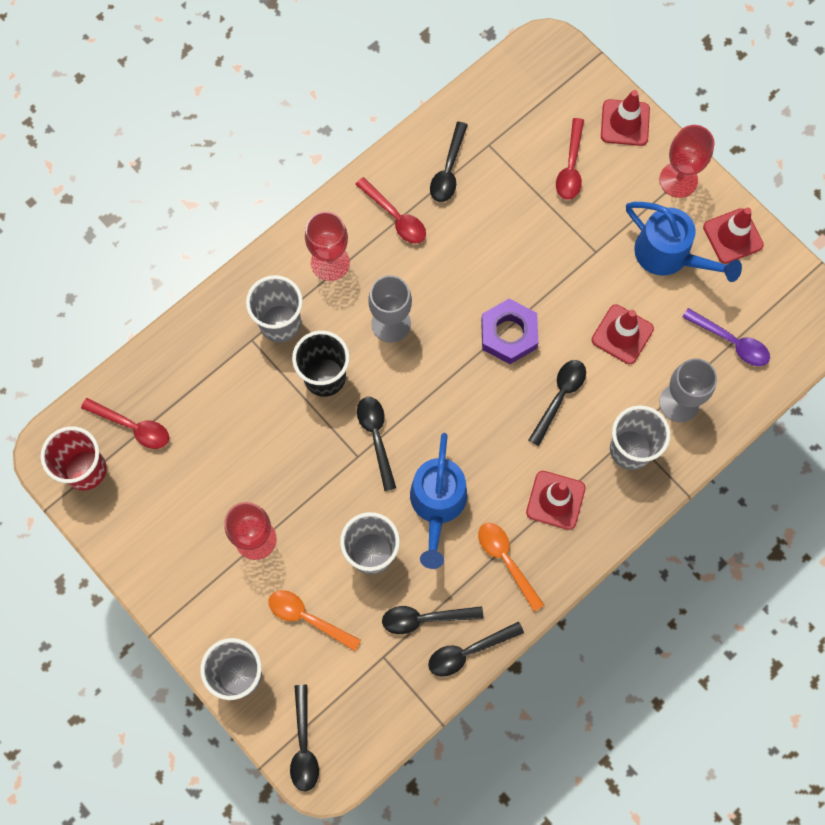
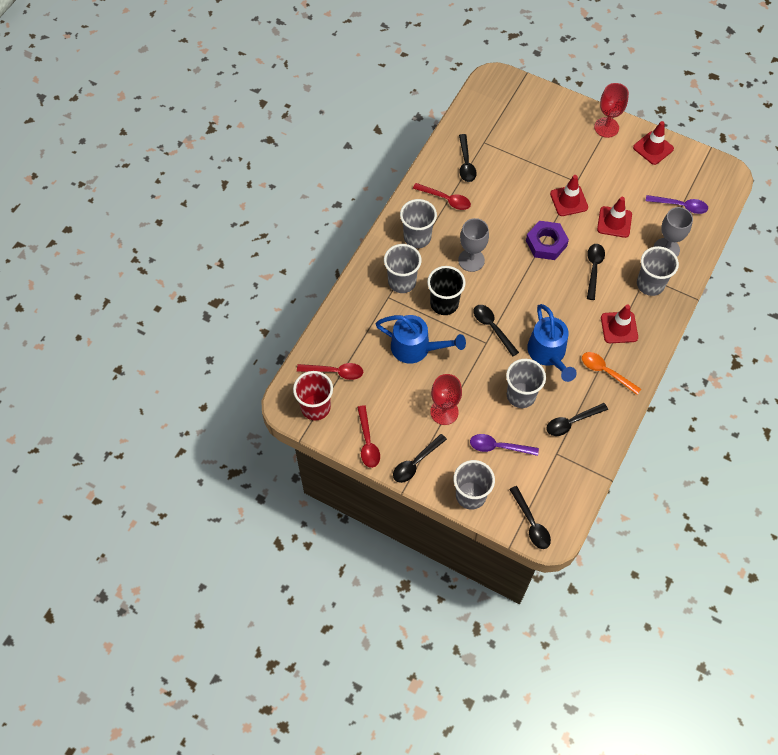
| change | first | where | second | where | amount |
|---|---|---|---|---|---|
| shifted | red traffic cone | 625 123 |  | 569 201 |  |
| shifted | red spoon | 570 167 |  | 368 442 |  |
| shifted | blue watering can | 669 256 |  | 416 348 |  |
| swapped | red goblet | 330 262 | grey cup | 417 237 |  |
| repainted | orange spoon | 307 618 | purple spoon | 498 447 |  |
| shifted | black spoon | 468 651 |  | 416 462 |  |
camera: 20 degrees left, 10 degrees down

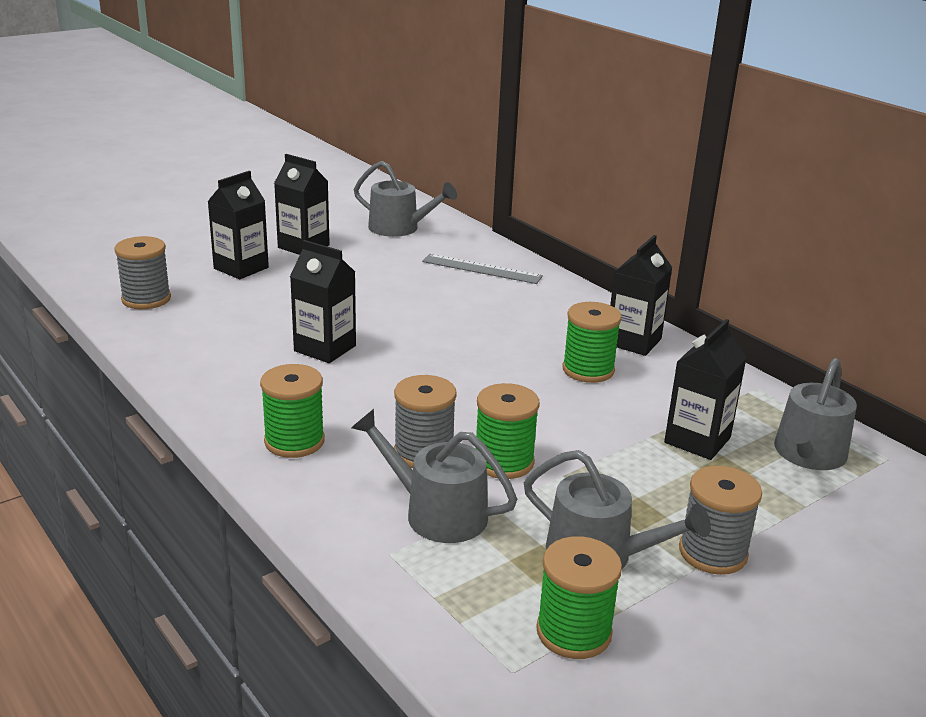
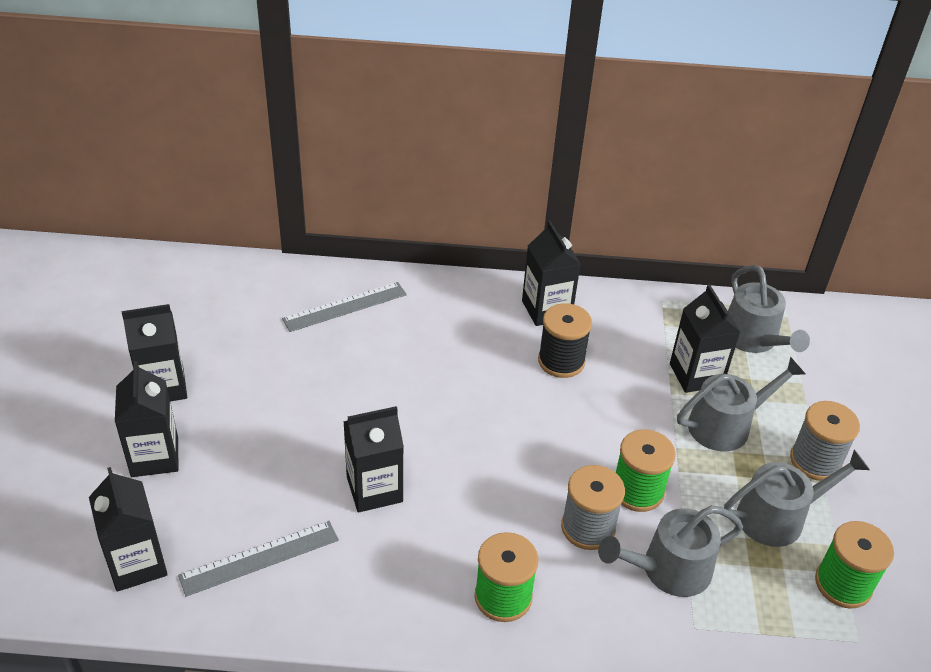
| change | first | where | second | where | amount |
|---|---|---|---|---|---|
| shifted | grey watering can | 399 228 |  | 725 425 |  |
| swapped | grey spool | 146 299 | black carton | 137 564 |  |
| repainted | green spool | 588 370 | black spool | 561 361 |  |
| new |  |  | grey ruler | 259 558 |  |
camera: 50 degrees left, 15 degrees up

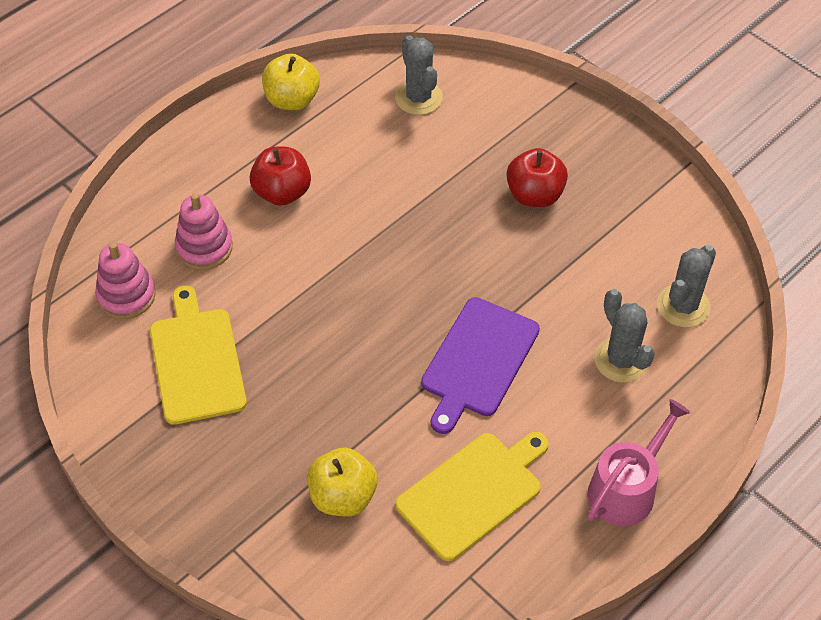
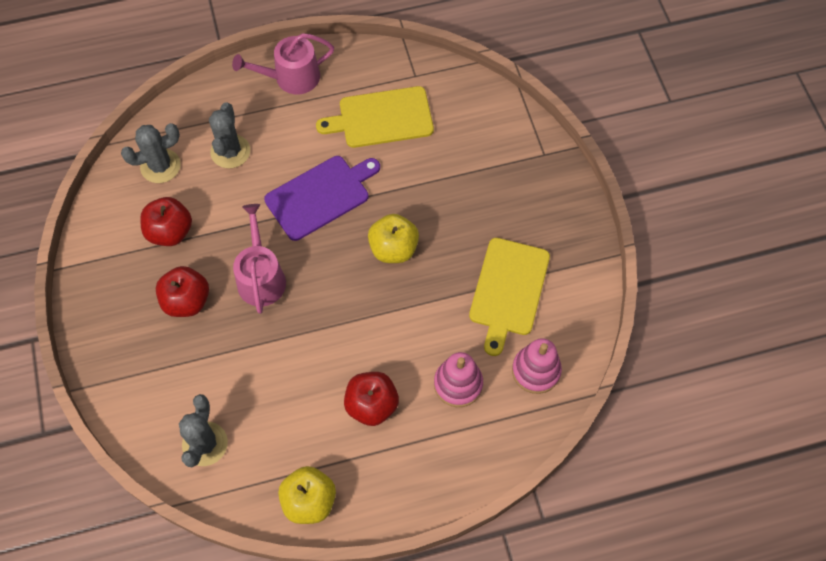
| change | first | where | second | where | amount |
|---|---|---|---|---|---|
| shifted | yellow apple | 343 496 |  | 393 249 |  |
| new |  |  | red apple | 170 232 |  |
| new |  |  | pink watering can | 261 277 |  |
camera: 150 degrees left, 10 degrees up

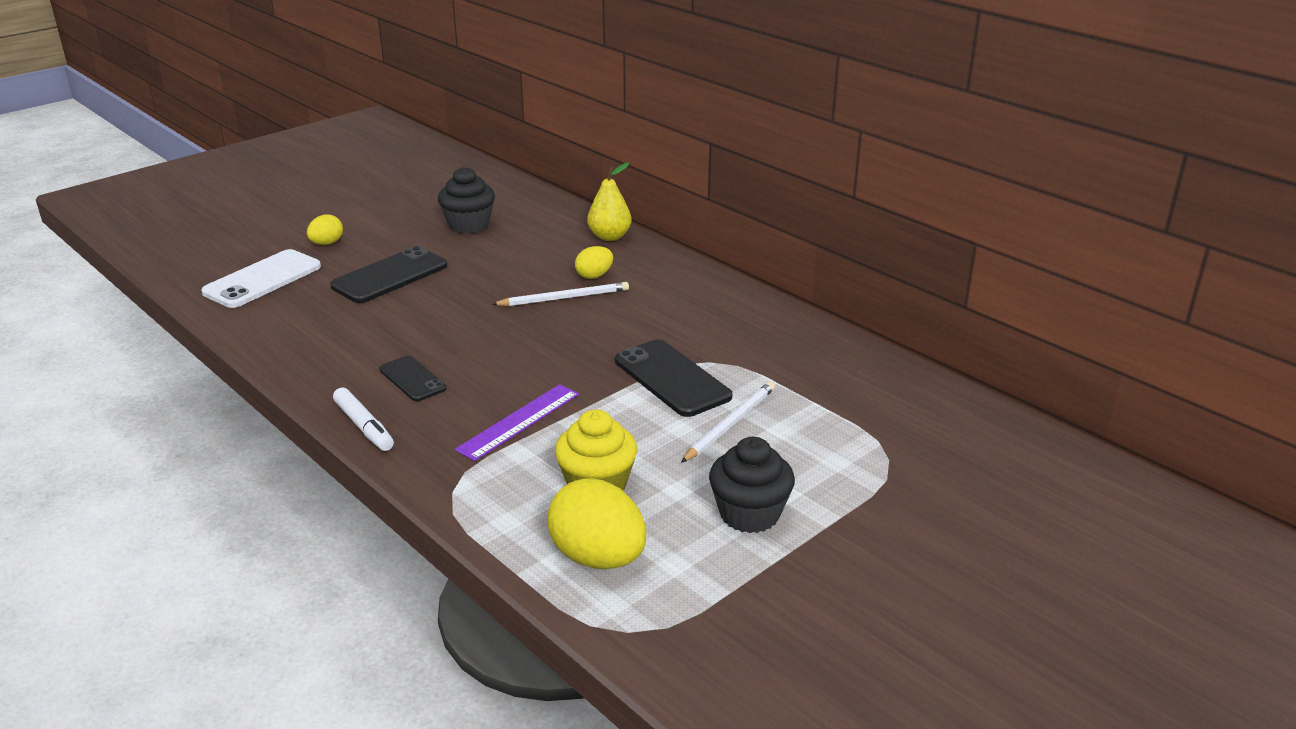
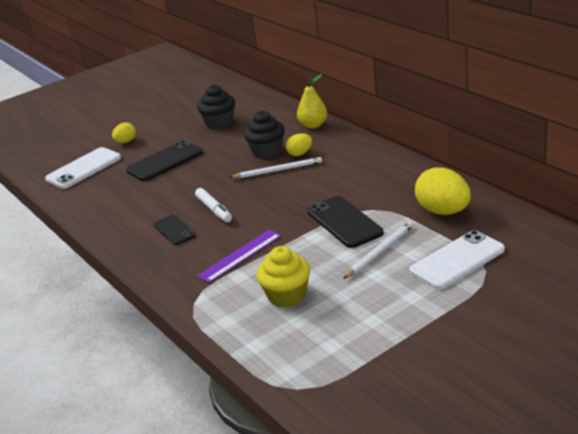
| change | first | where | second | where | amount |
|---|---|---|---|---|---|
| shifted | white marker | 364 426 |  | 214 209 |  |
| shifted | black cupcake | 749 514 |  | 267 151 |  |
| shifted | yellow egg | 598 558 |  | 443 211 |  |
| new |  |  | white phone | 457 260 |  |
camera: 10 degrees right, 0 degrees up

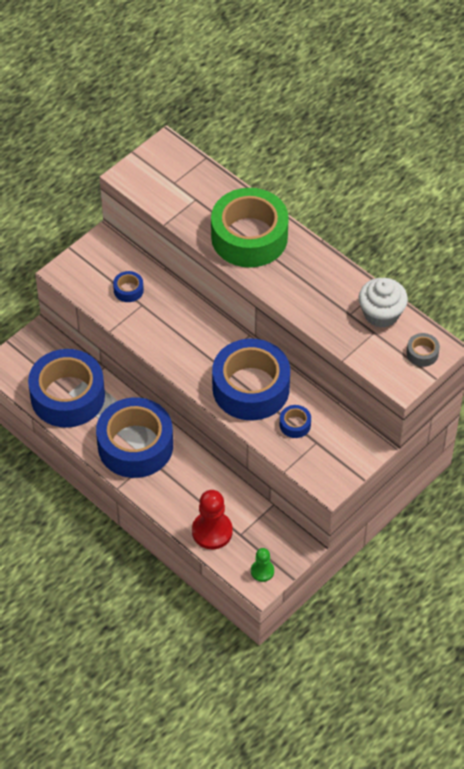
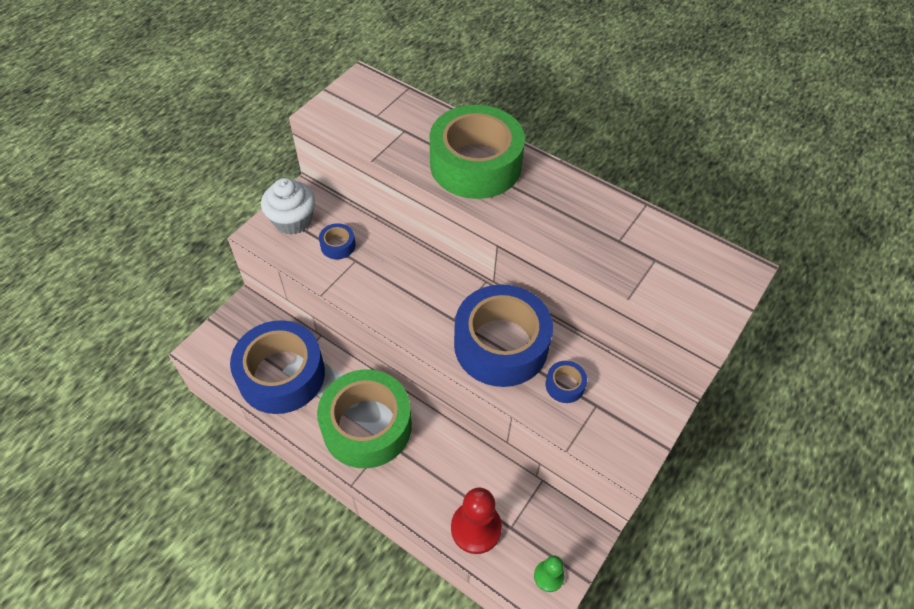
| change | first | where | second | where | amount |
|---|---|---|---|---|---|
| shifted | white cupcake | 381 313 |  | 292 220 |  |
| gone | grey tape | 422 353 |  |  |  |
| repainted | blue tape | 135 445 | green tape | 367 426 |  |
camera: 10 degrees left, 0 degrees up

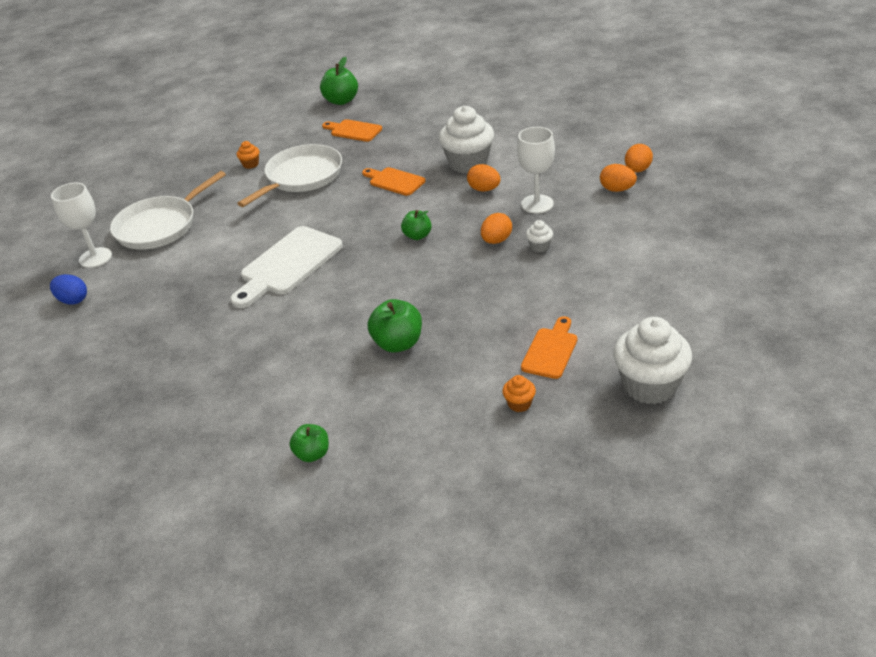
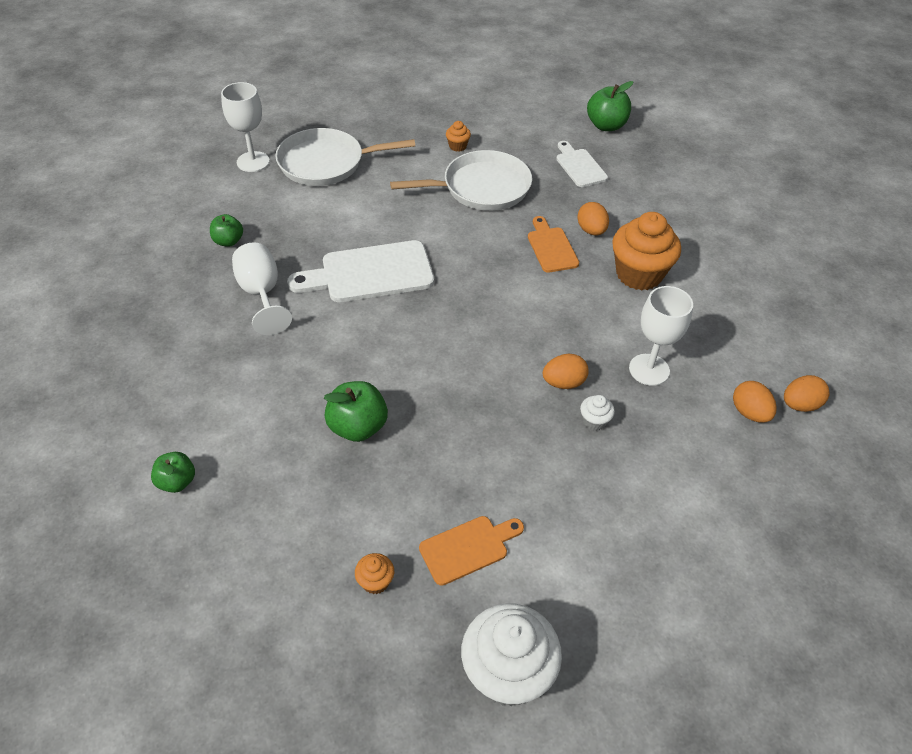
| change | first | where | second | where | amount |
|---|---|---|---|---|---|
| repainted | white cupcake | 468 163 | orange cupcake | 639 274 |  |
| repainted | orange cutting board | 353 131 | white cutting board | 579 166 |  |
| shifted | orange egg | 484 189 |  | 591 230 |  |
| shifted | green apple | 417 236 |  | 228 241 |  |
| gone | blue egg | 73 300 |  |  |  |
| new |  |  | white goblet | 262 294 |  |
camera: 35 degrees right, 10 degrees up

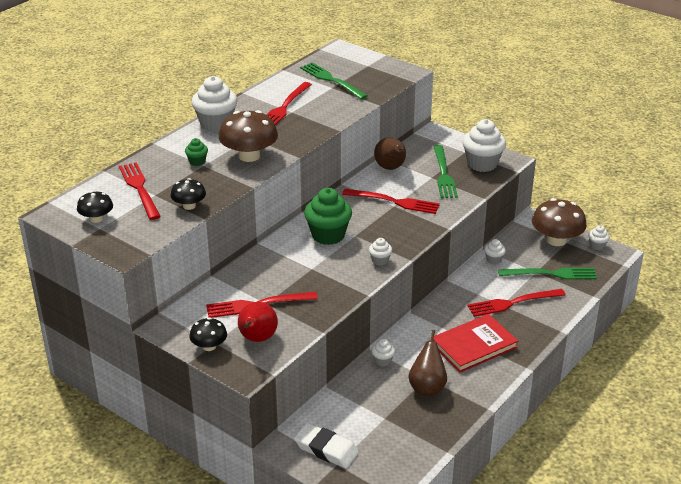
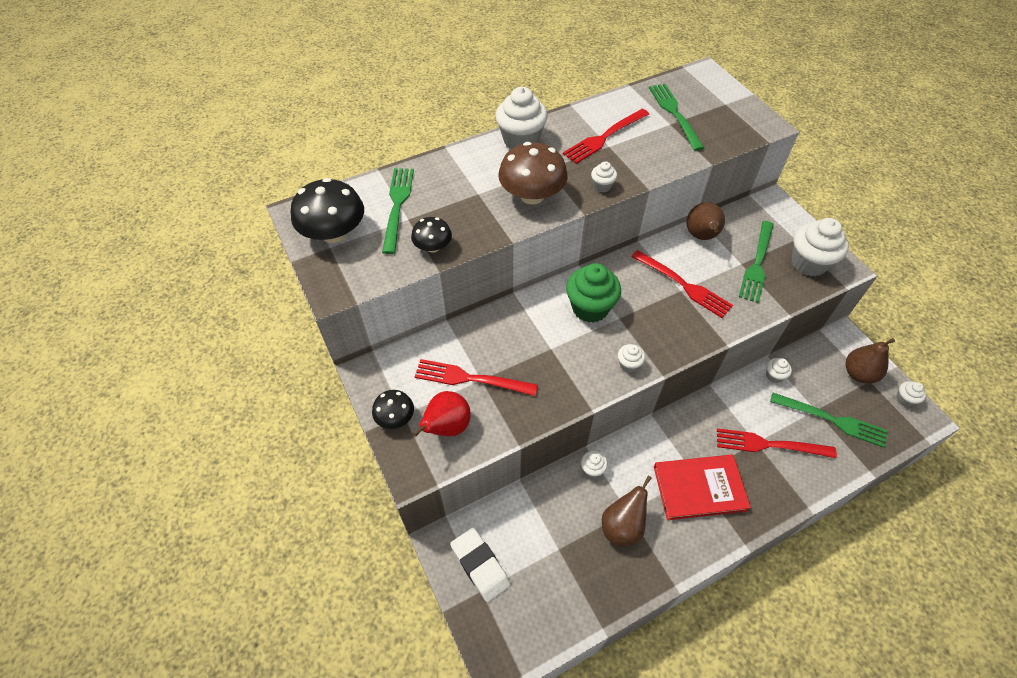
| change | first | where | second | where | amount |
|---|---|---|---|---|---|
| gone | green cupcake | 197 162 |  |  |  |
| repainted | red fork | 139 188 | green fork | 397 205 |  |
| scaled | black mushroom | 96 218 |  | 334 233 | x1.79 |
| swapped | brown mushroom | 556 240 | brown pear | 858 374 |  |
| new |  |  | white cupcake | 602 186 |  |
camera: 25 degrees right, 20 degrees up

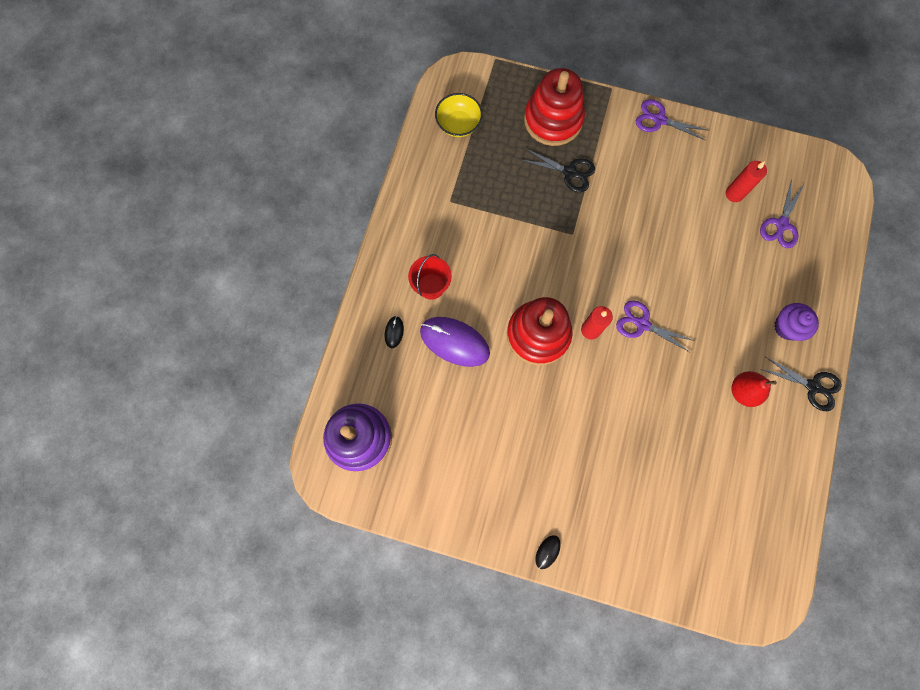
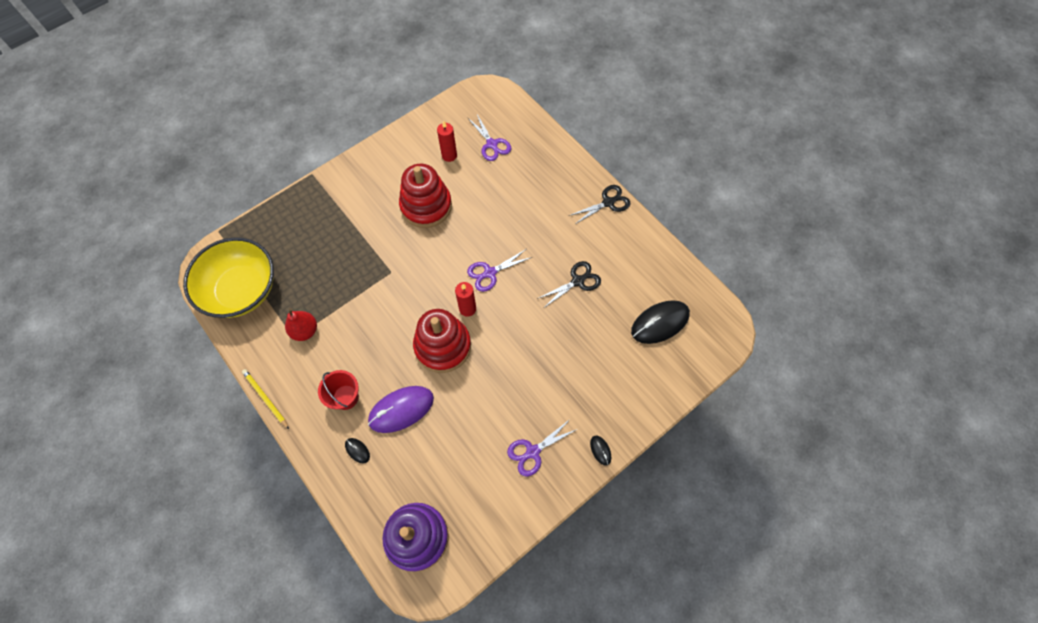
| change | first | where | second | where | amount |
|---|---|---|---|---|---|
| shifted | red stacking toy | 553 120 |  | 426 206 |  |
| scaled | yellow bowl | 458 124 |  | 242 290 | x1.97 |
| shifted | purple scissors | 659 120 |  | 533 452 |  |
| shifted | black scissors | 569 172 |  | 577 281 |  |
| gone | purple cupcake | 787 327 |  |  |  |
| shifted | red pear | 743 391 |  | 305 331 |  |
| new |  |  | black mouse | 660 323 |  |
| new |  |  | yellow pencil | 265 398 |  |
camera: 55 degrees left, 10 degrees down

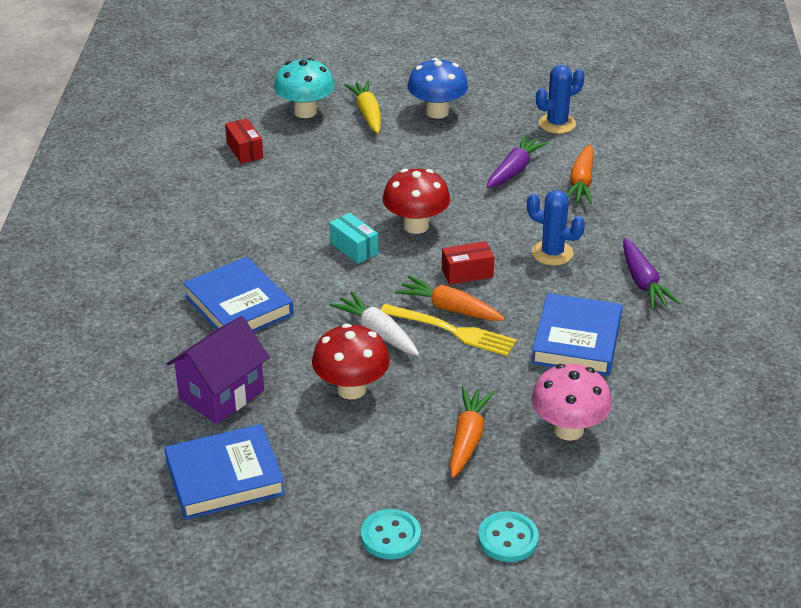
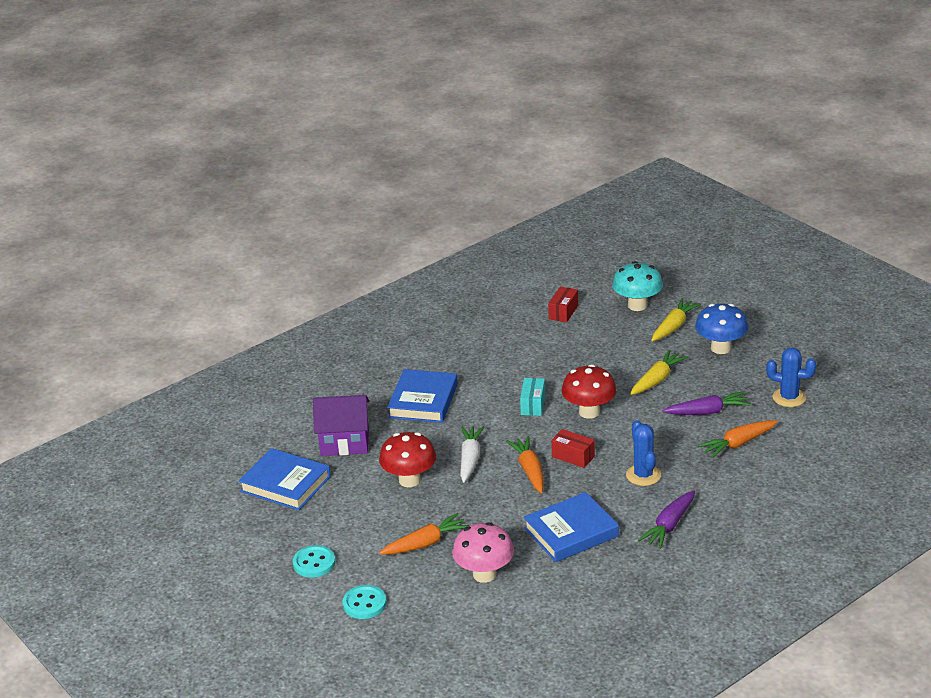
| change | first | where | second | where | amount |
|---|---|---|---|---|---|
| gone | yellow fork | 452 331 |  |  |  |
| new |  |  | yellow carrot | 657 379 |  |
camera: 50 degrees right, 5 degrees down

